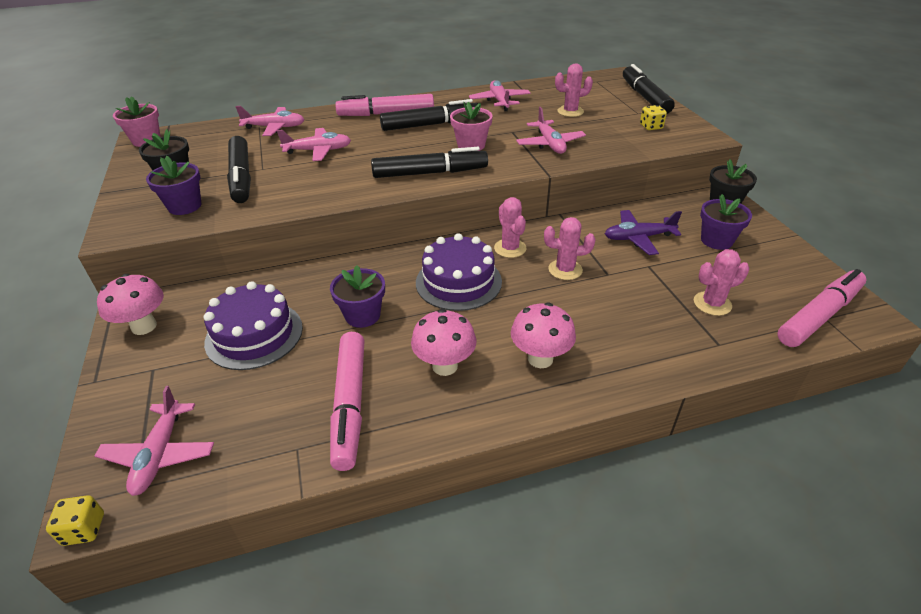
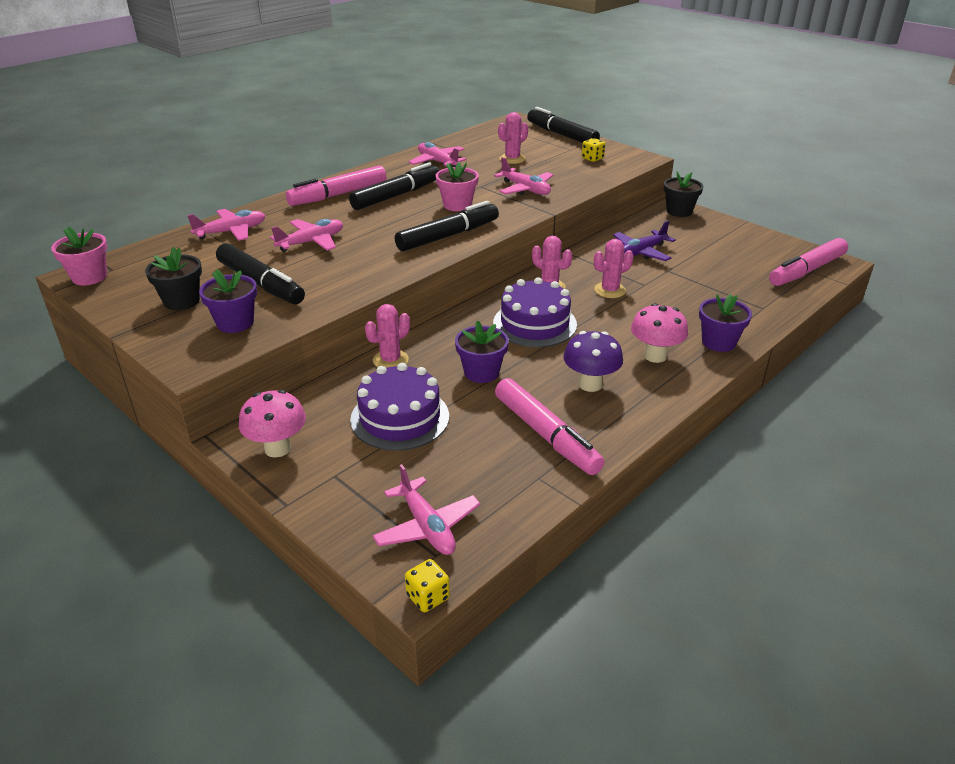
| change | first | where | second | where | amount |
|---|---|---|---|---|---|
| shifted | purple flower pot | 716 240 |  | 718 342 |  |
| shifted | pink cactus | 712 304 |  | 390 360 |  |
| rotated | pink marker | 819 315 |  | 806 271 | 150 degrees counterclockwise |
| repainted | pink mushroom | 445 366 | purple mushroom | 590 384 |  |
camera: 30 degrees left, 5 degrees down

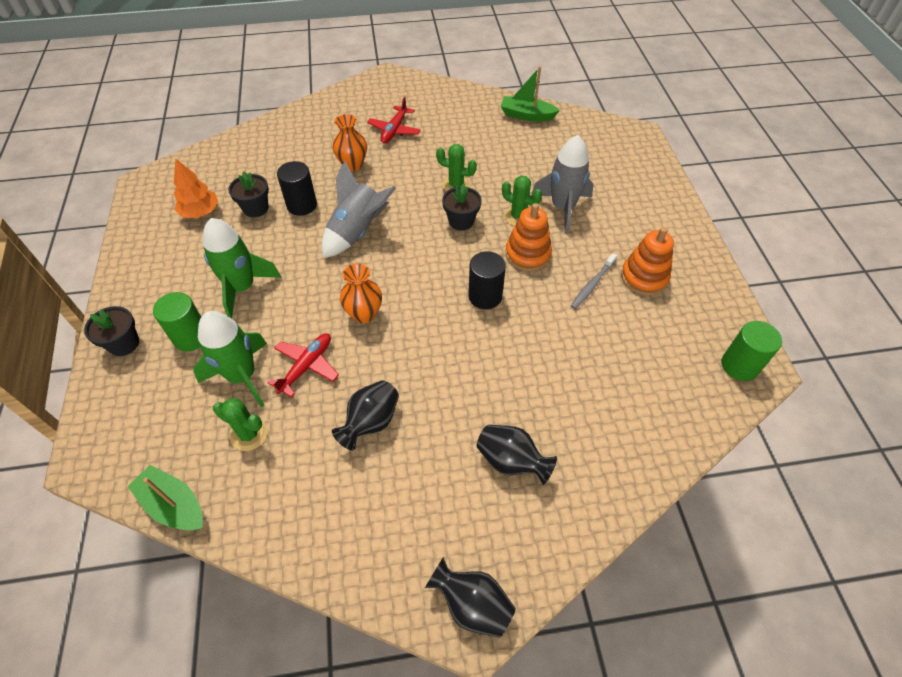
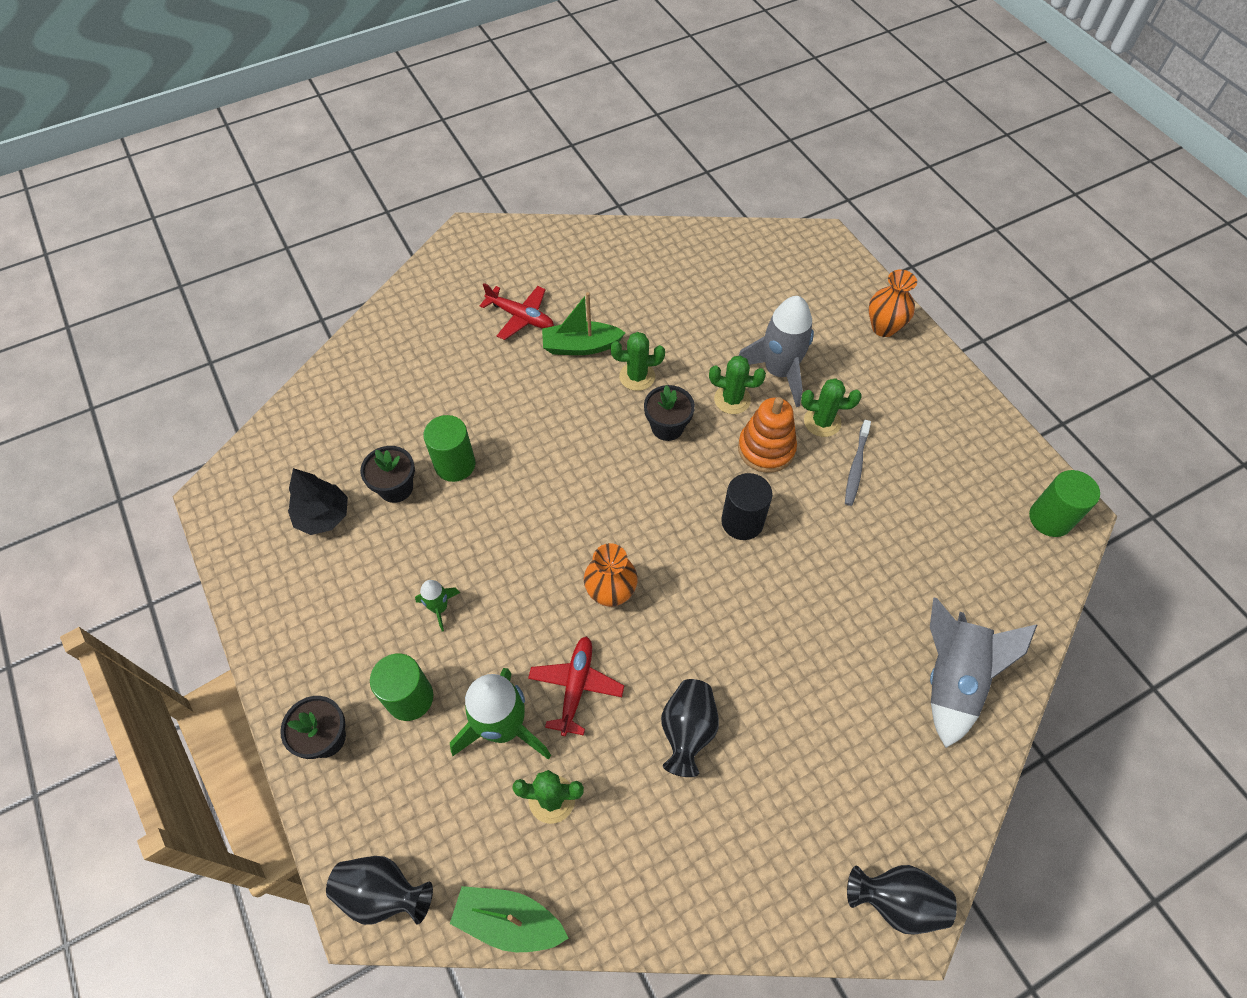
| change | first | where | second | where | amount |
|---|---|---|---|---|---|
| shifted | green boat | 526 115 |  | 581 346 |  |
| rotated | red plane | 394 130 |  | 521 317 | 60 degrees counterclockwise |
| shifted | orange vase | 353 165 |  | 883 327 |  |
| repainted | orange tree | 200 212 | black tree | 323 516 |  |
| repainted | black cylinder | 302 205 | green cylinder | 455 464 |  |
| shifted | grey rocket | 357 232 |  | 951 679 |  |
| scaled | green rocket | 242 288 |  | 439 608 | x0.49 |
| gone | orange stacking toy | 644 277 |  |  |  |
| shifted | black vase | 511 461 |  | 383 893 |  |
| new |  |  | green cactus | 822 422 |  |
camera: 20 degrees left, 5 degrees up

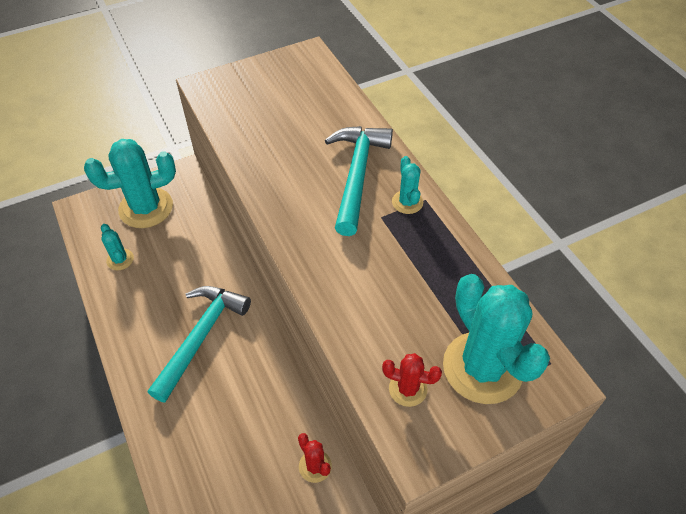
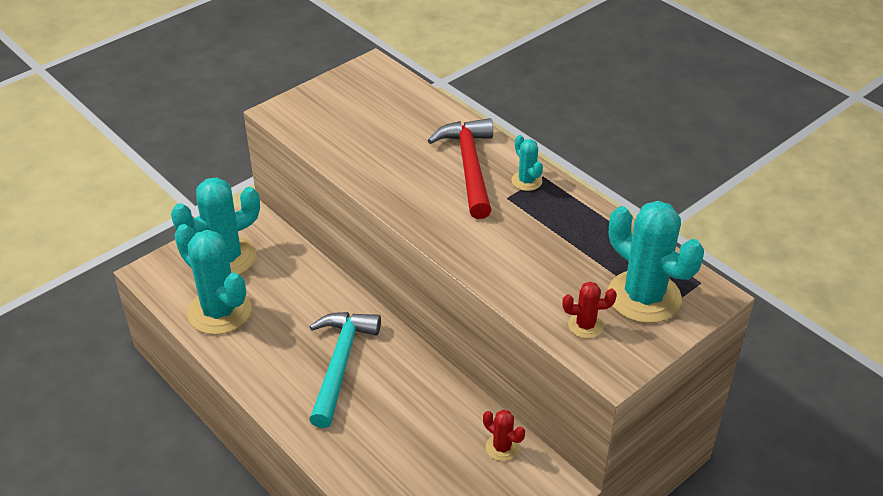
| change | first | where | second | where | amount |
|---|---|---|---|---|---|
| repainted | turquoise hammer | 357 175 | red hammer | 469 166 |  |
| scaled | turquoise cactus | 120 259 |  | 219 312 | x2.12 |
camera: 15 degrees left, 10 degrees down

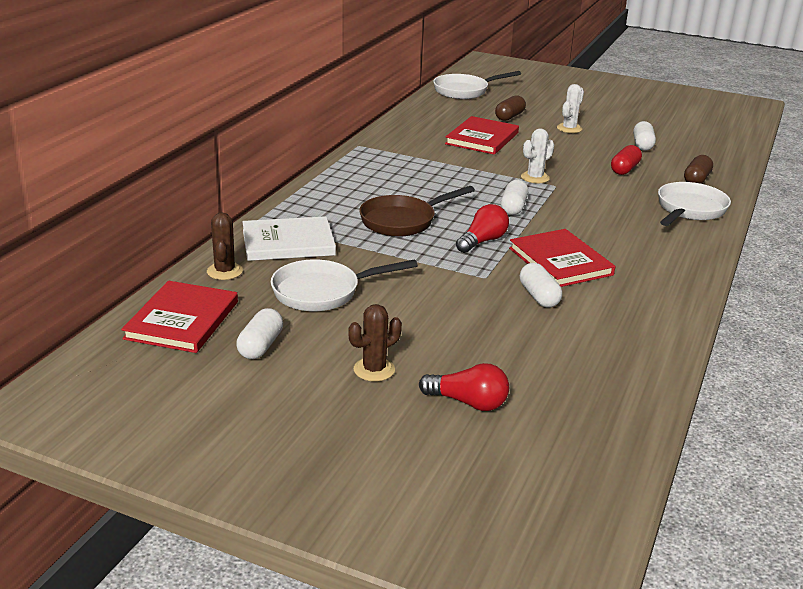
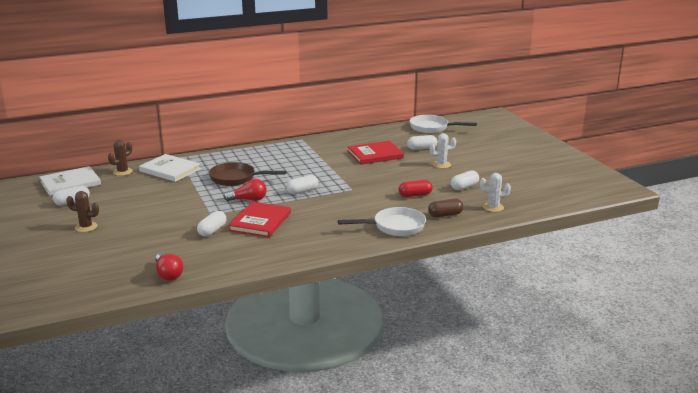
| change | first | where | second | where | amount |
|---|---|---|---|---|---|
| repainted | brown capsule | 509 117 | white capsule | 422 148 |  |
| shifted | white cactus | 535 178 |  | 493 207 |  |
| gone | white pan | 322 292 |  |  |  |
| repainted | red book | 182 320 | white book | 70 183 |  |
| shifted | red light bulb | 468 402 |  | 168 274 |  |
camera: 45 degrees right, 5 degrees down

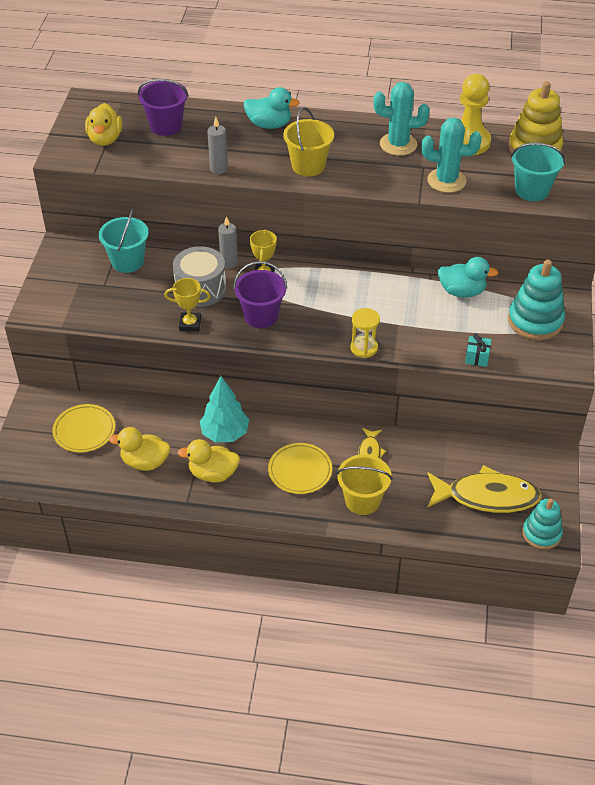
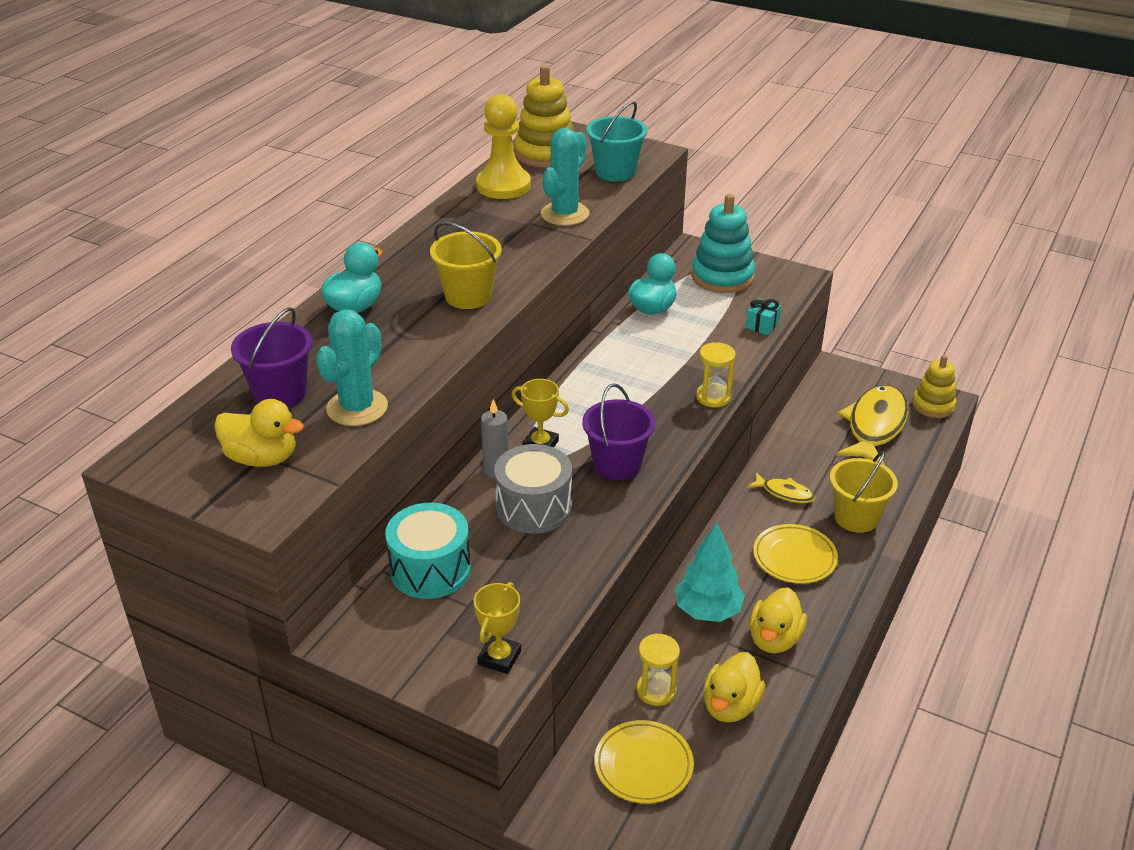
| change | first | where | second | where | amount |
|---|---|---|---|---|---|
| shifted | turquoise cactus | 398 144 |  | 357 408 |  |
| gone | grey candle | 219 168 |  |  |  |
| swapped | turquoise bucket | 127 261 | turquoise drum | 430 569 |  |
| shifted | yellow trophy | 190 324 |  | 499 658 |  |
| repainted | turquoise stacking toy | 541 533 | yellow stacking toy | 933 405 |  |
| new |  |  | yellow hourglass | 656 690 |  |
camera: 70 degrees left, 10 degrees down

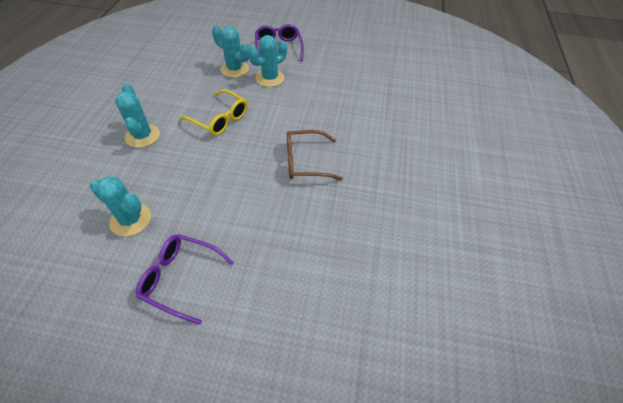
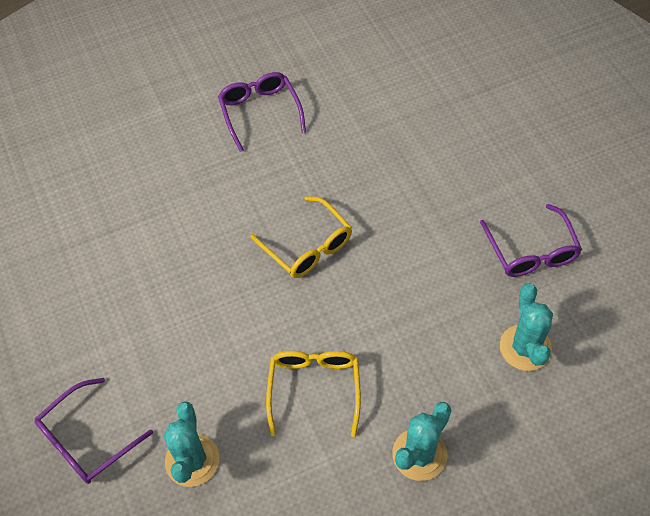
| change | first | where | second | where | amount |
|---|---|---|---|---|---|
| gone | turquoise cactus | 270 78 |  |  |  |
| repainted | brown glasses | 304 161 | yellow glasses | 308 247 |  |
| new |  |  | purple glasses | 259 111 |  |
camera: 120 degrees left, 5 degrees up

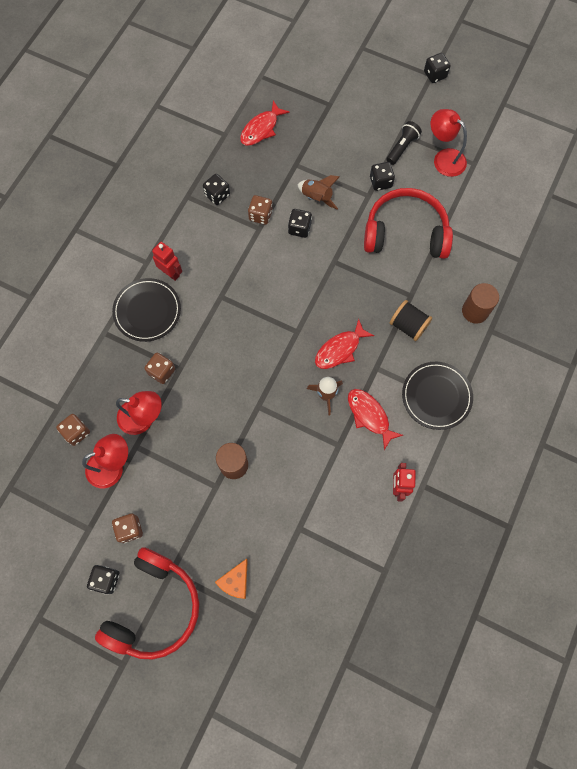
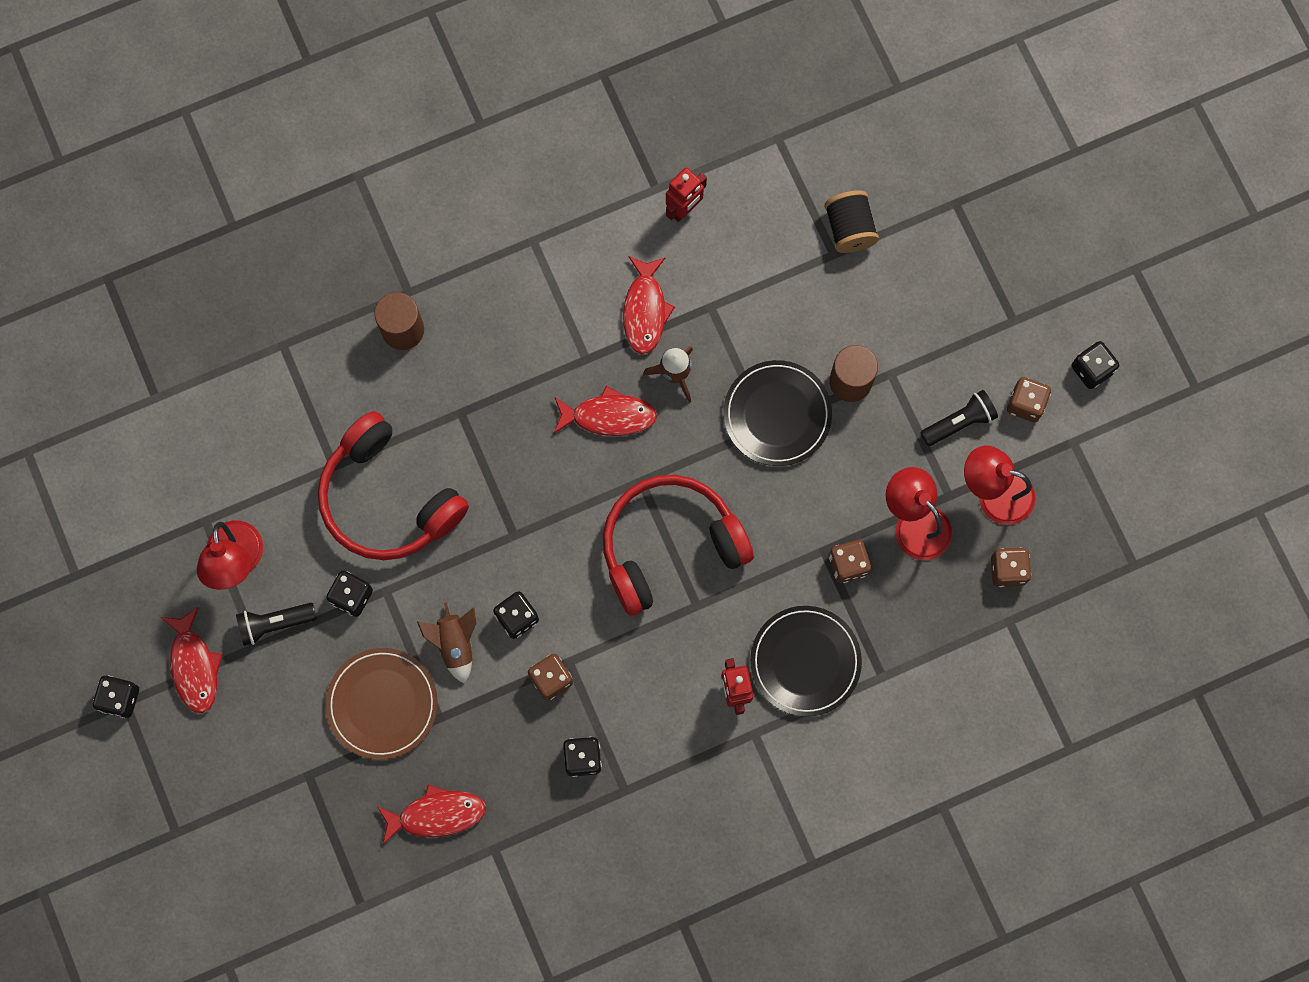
| change | first | where | second | where | amount |
|---|---|---|---|---|---|
| shifted | black spool | 408 325 |  | 849 229 |  |
| shifted | black plate | 436 396 |  | 777 414 |  |
| shifted | red headphones | 154 607 |  | 670 545 |  |
| gone | orange cheese | 235 581 |  |  |  |
| new |  |  | black flashlight | 959 422 |  |
| new |  |  | red fish | 194 666 |  |
| new |  |  | brown plate | 382 704 |  |
camera: 140 degrees left, 5 degrees up

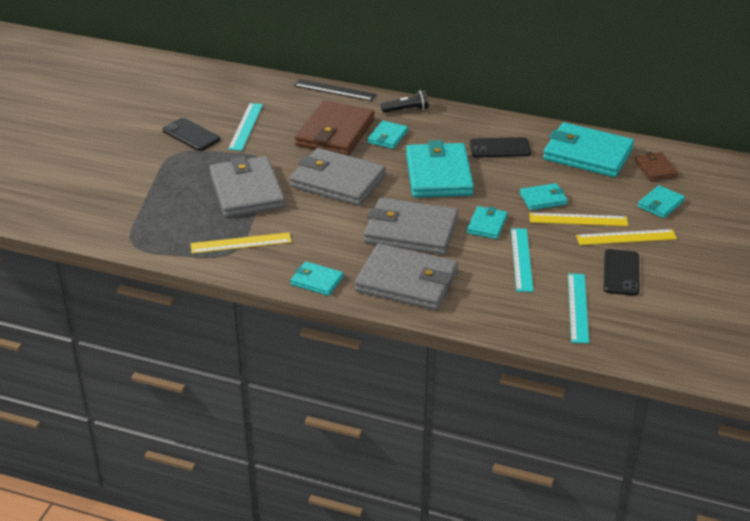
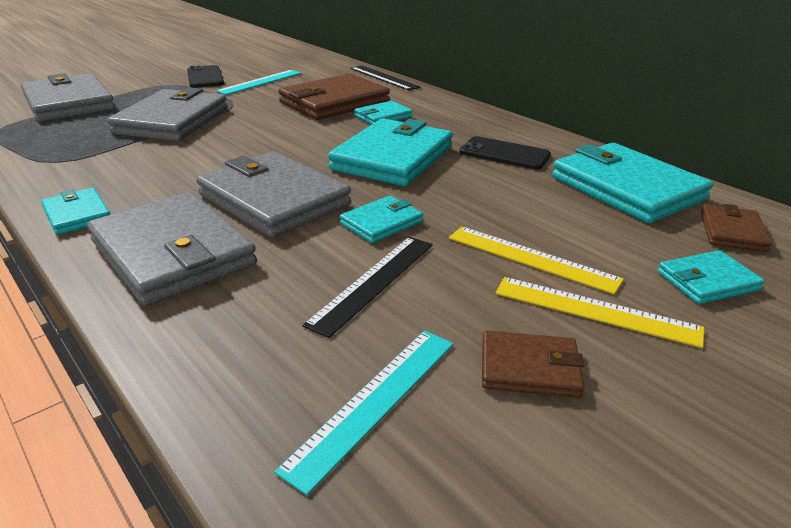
| change | first | where | second | where | amount |
|---|---|---|---|---|---|
| gone | black flashlight | 406 110 |  |  |  |
| shifted | grey wallet | 337 181 |  | 69 103 |  |
| gone | turquoise wallet | 543 199 |  |  |  |
| repainted | turquoise ruler | 522 259 | black ruler | 374 282 |  |
| gone | yellow ruler | 241 243 |  |  |  |
| swapped | black phone | 621 273 | brown wallet | 529 368 |  |
camera: 30 degrees right, 5 degrees down

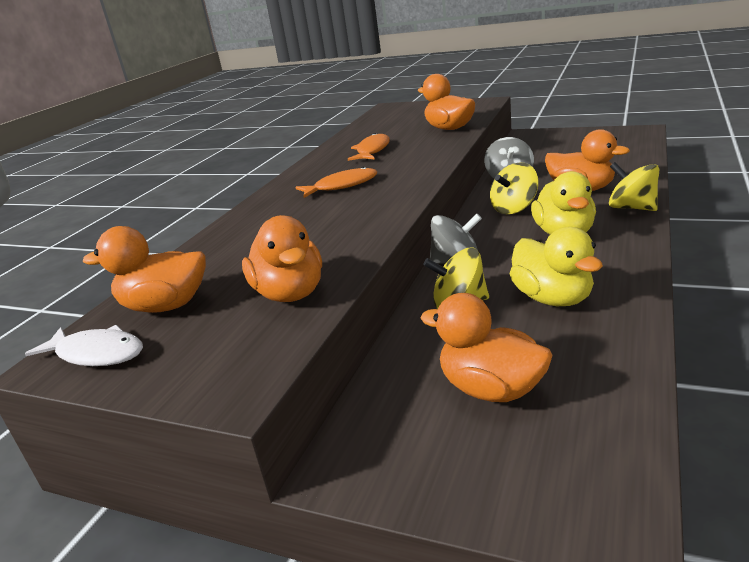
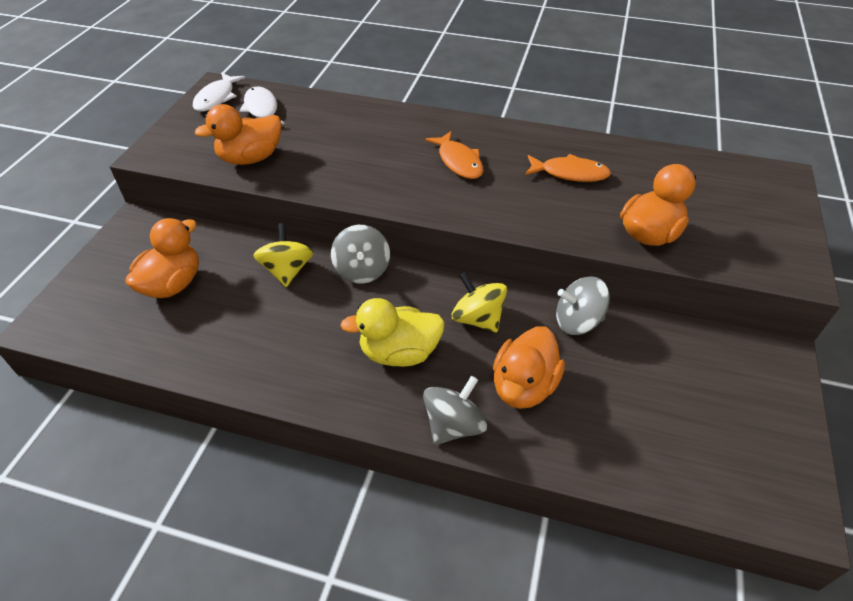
| change | first | where | second | where | amount |
|---|---|---|---|---|---|
| repainted | yellow spinning top | 632 208 | grey spinning top | 453 425 |  |
| swapped | orange duck | 166 306 | white fish | 262 109 |  |
| gone | yellow duck | 553 298 |  |  |  |
camera: 80 degrees right, 20 degrees up

